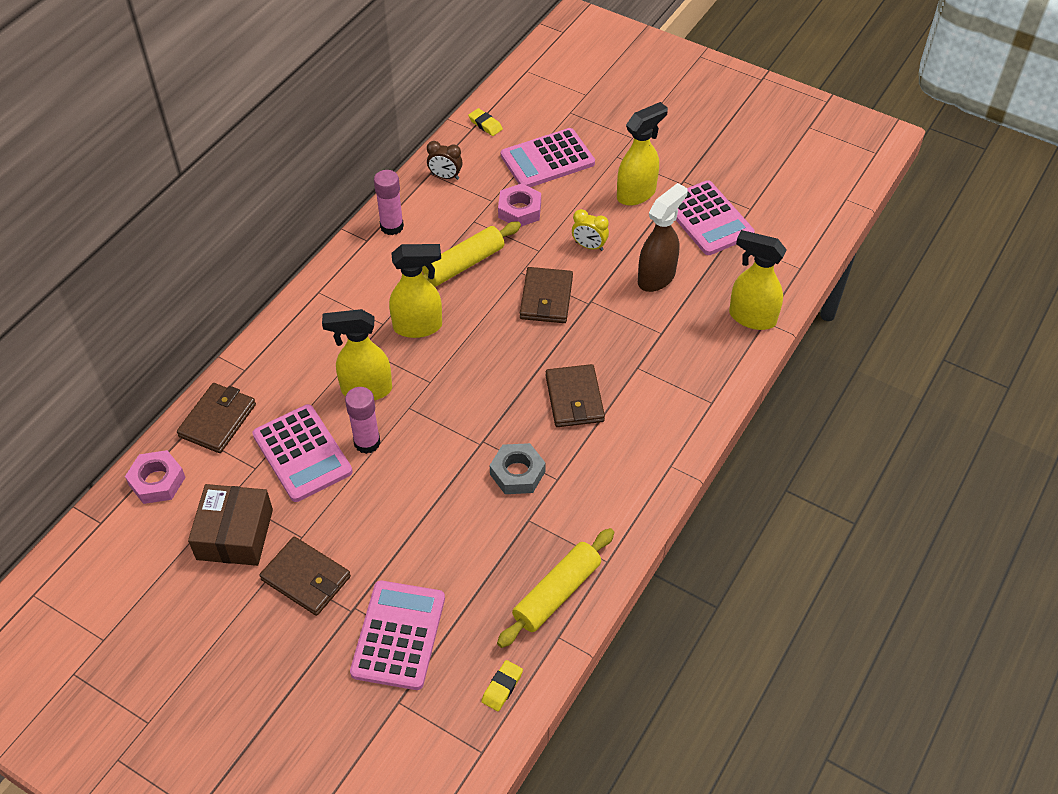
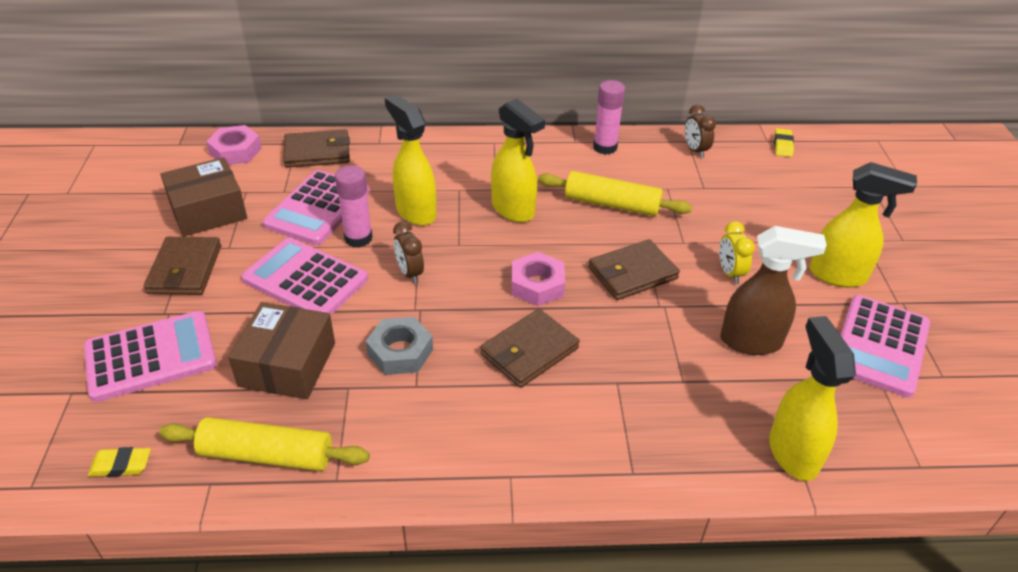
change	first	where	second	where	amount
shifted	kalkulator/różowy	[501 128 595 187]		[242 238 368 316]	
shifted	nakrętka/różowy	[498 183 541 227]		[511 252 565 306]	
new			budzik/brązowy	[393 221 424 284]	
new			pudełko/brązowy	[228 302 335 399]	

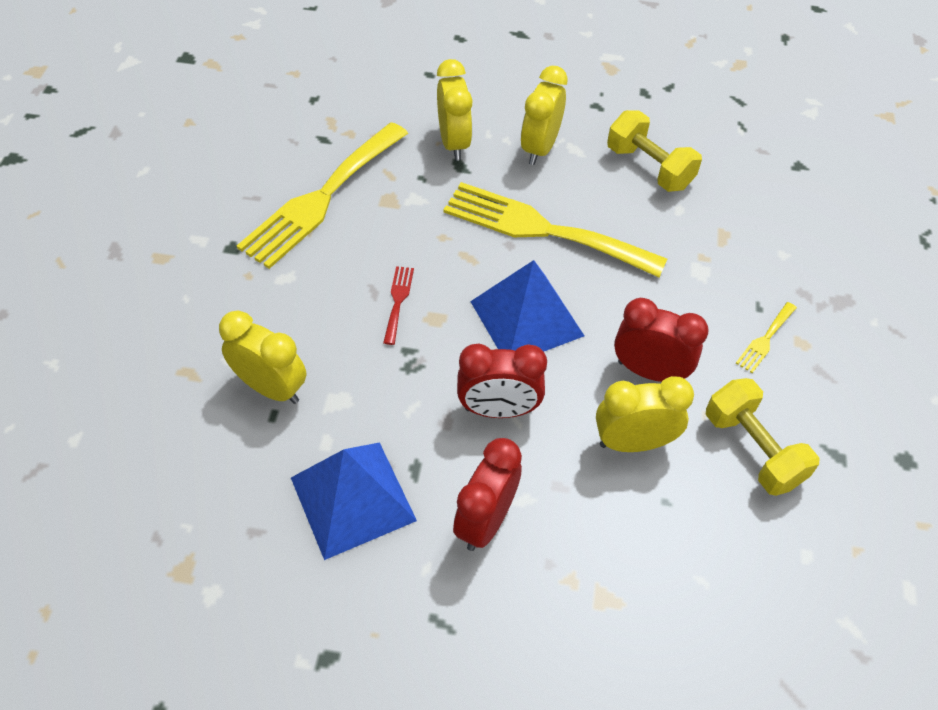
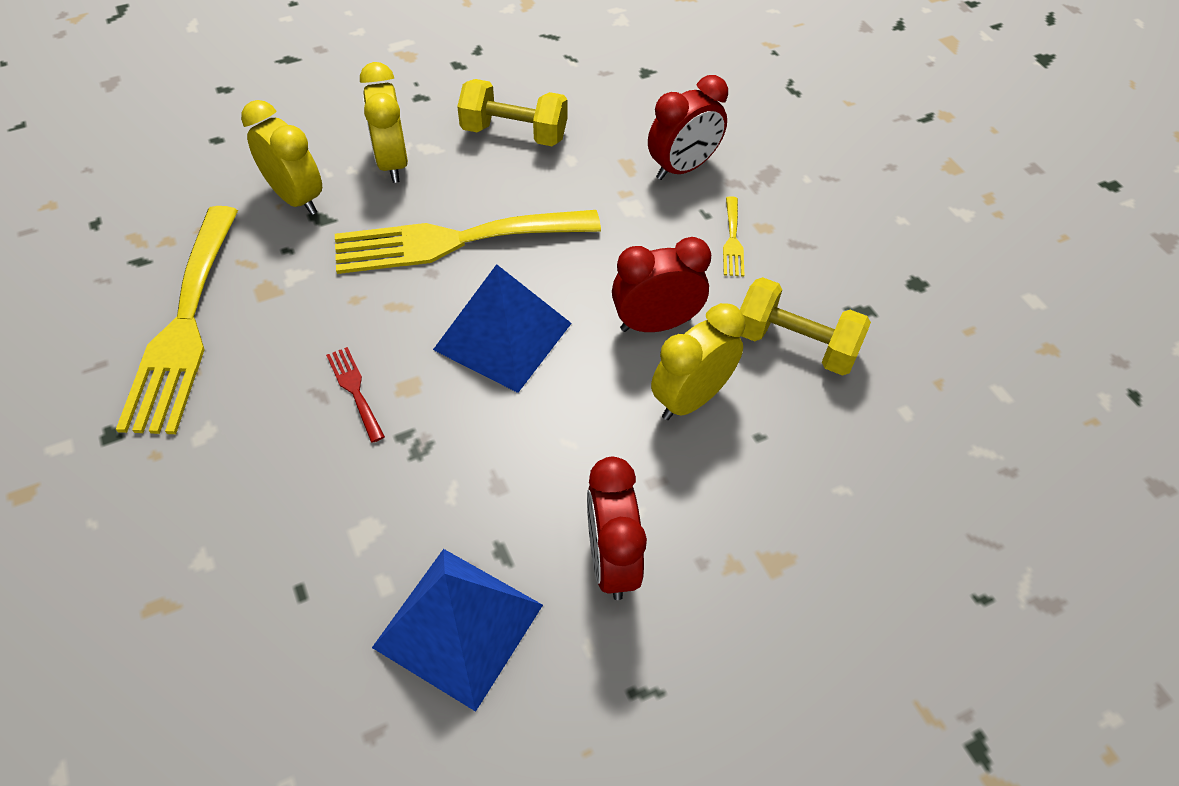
change	first	where	second	where	amount
gone	budzik/żółty	[219 311 306 404]			
shifted	budzik/czerwony	[457 344 547 418]		[648 75 728 180]	

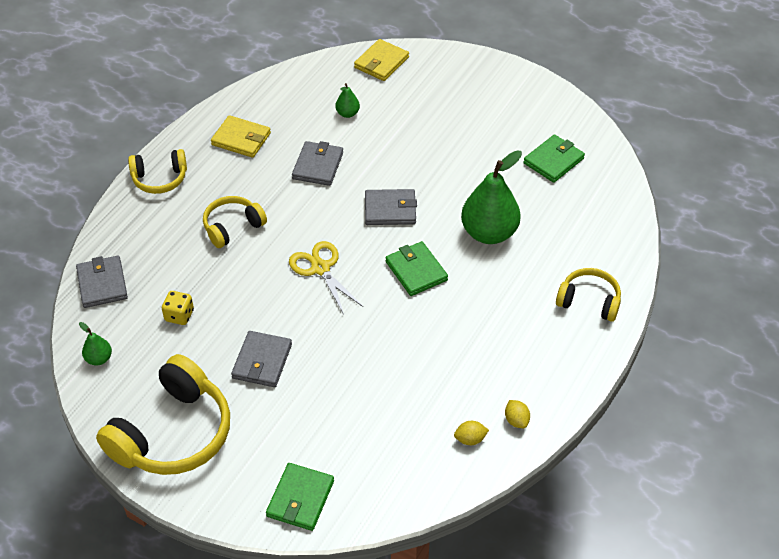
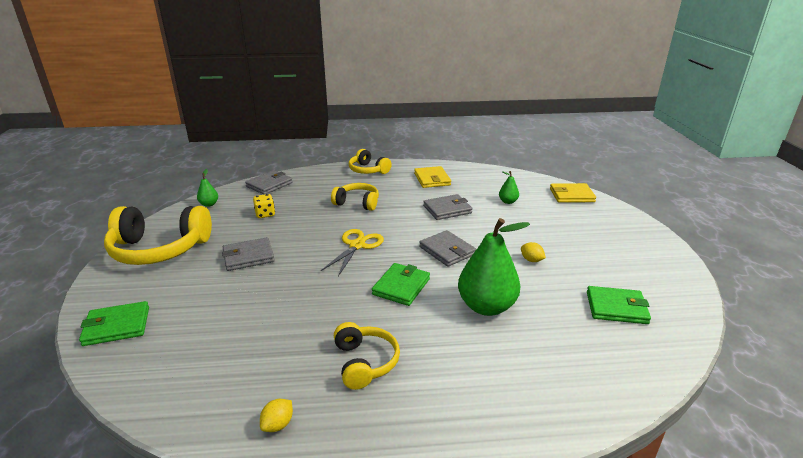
change	first	where	second	where	amount
shifted	słuchawki/żółty	[556 268 621 322]		[334 322 400 390]	
shifted	cytryna/żółty	[454 421 489 445]		[521 242 546 262]	

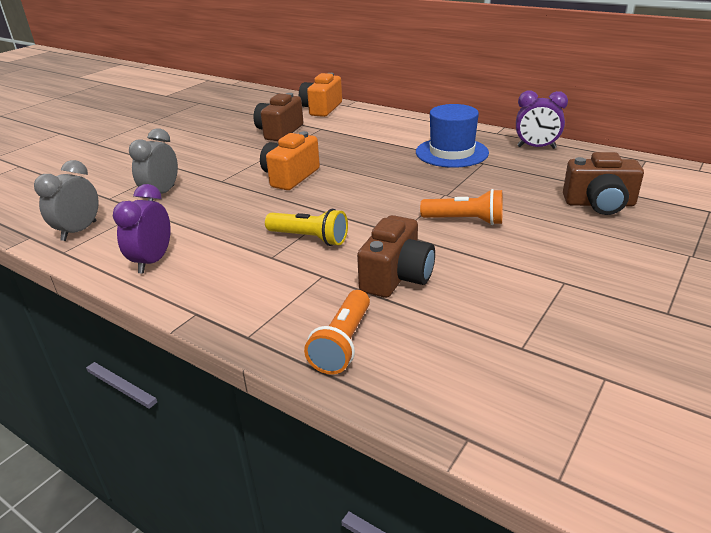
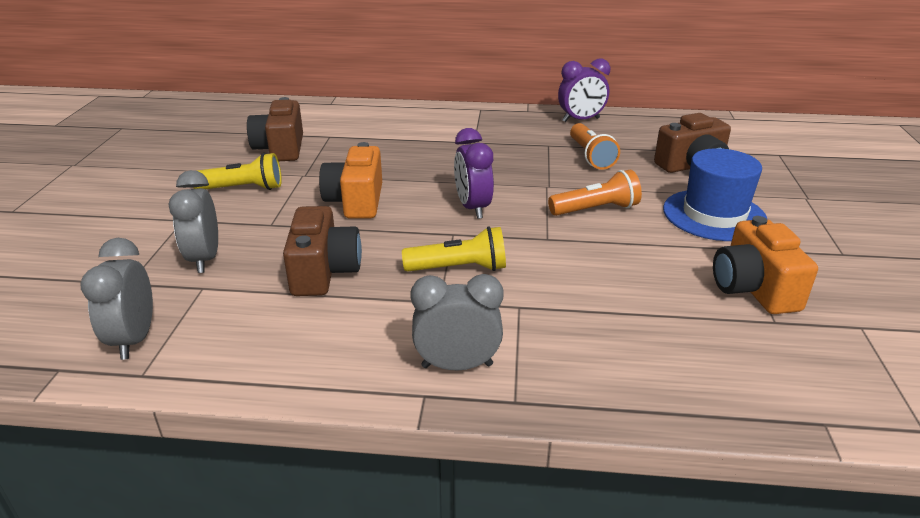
change	first	where	second	where	amount
shifted	aparat fotograficzny/pomarańczowy	[299 73 342 117]		[713 216 818 314]	
shifted	kapelusz/niebieski	[416 104 489 168]		[663 148 767 241]	
shifted	budzik/fioletowy	[113 184 171 274]		[454 128 494 219]	
shifted	aparat fotograficzny/brązowy	[357 215 435 298]		[283 206 362 296]	
shifted	latarka/pomarańczowy	[304 290 370 375]		[570 123 620 170]	
new			latarka/żółty	[193 153 282 190]	
new			budzik/szary	[411 274 504 370]	

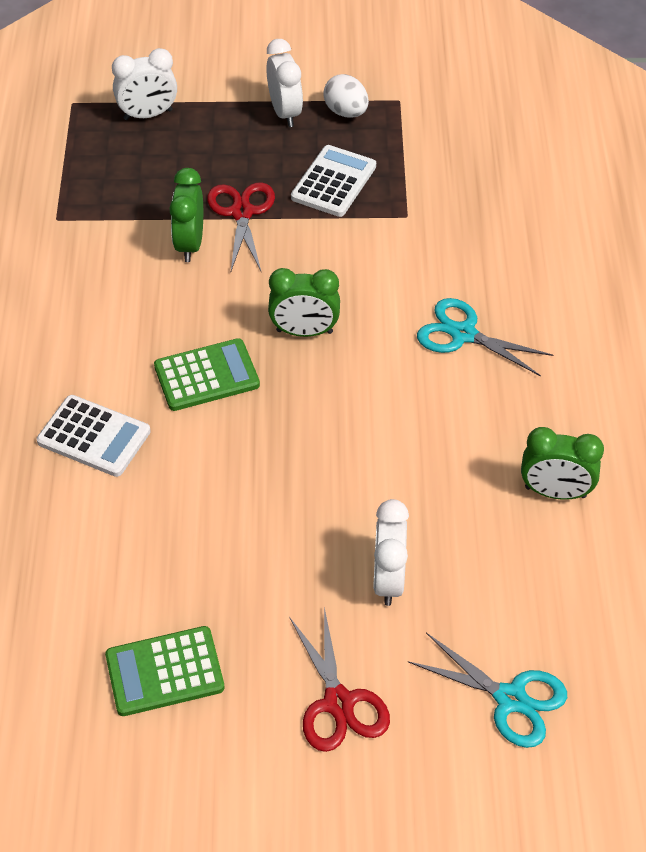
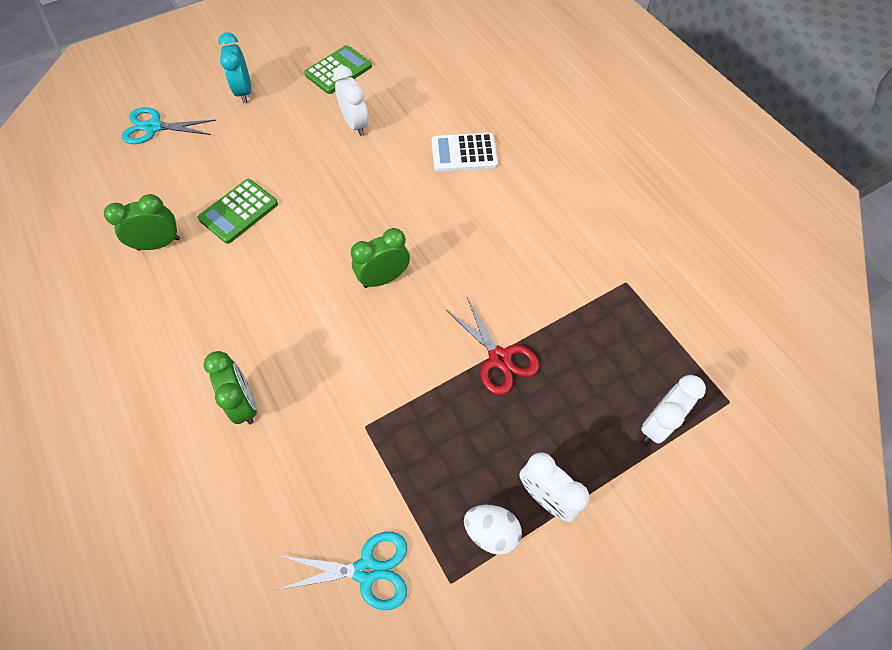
change	first	where	second	where	amount
gone	kalkulator/biały	[291 145 376 217]			
shifted	budzik/zielony	[169 168 203 262]		[203 351 257 425]	
shifted	nożyczki/turkusowy	[417 298 553 376]		[276 532 407 610]	
shifted	kalkulator/zielony	[154 338 260 411]		[198 179 278 244]	
shifted	budzik/biały	[373 499 409 606]		[333 66 369 136]	
swapped	nożyczki/czerwony	[289 607 390 752]	budzik/turkusowy	[218 32 251 103]	

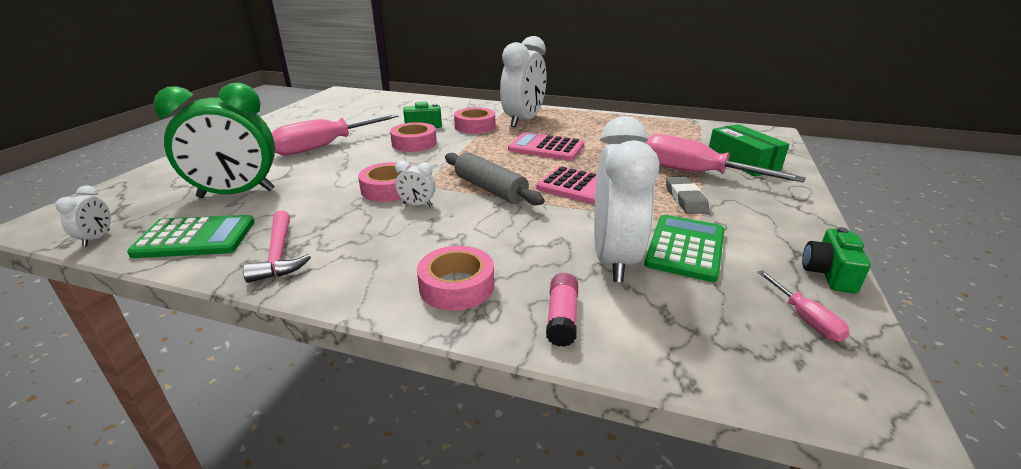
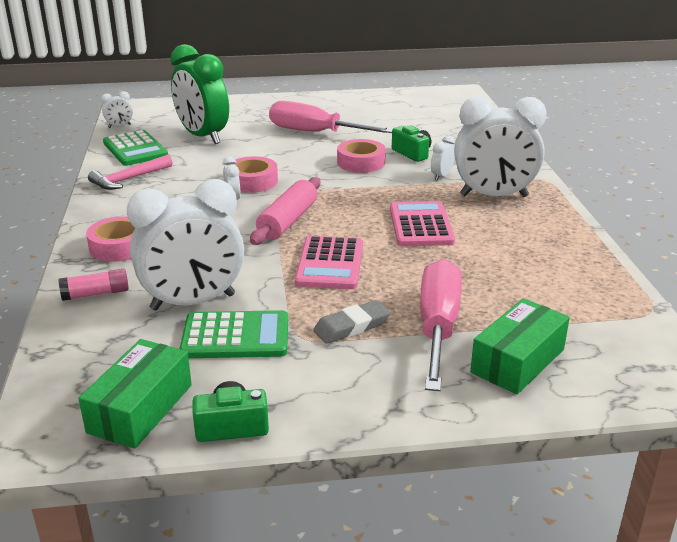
change	first	where	second	where	amount
swapped	taśma klejąca/różowy	[454 107 496 134]	budzik/biały	[431 136 455 181]	
repainted	wałek do ciasta/szary	[445 152 544 205]	wałek do ciasta/różowy	[250 177 321 245]	
swapped	śrubokręt/różowy	[758 270 850 342]	pudełko/zielony	[78 339 192 449]	

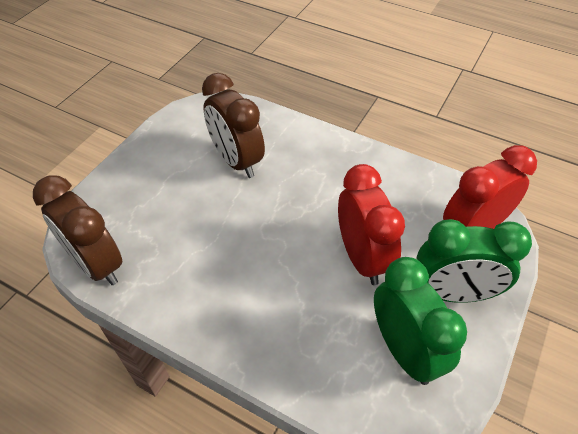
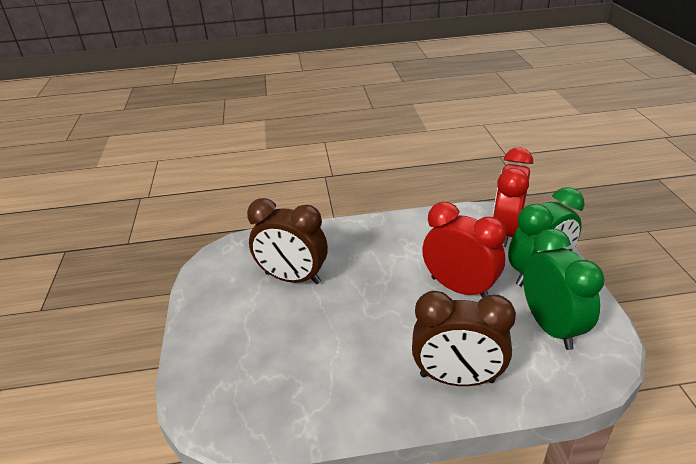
change	first	where	second	where	amount
shifted	budzik/brązowy	[33 175 123 285]		[412 291 516 386]	
rotated	budzik/zielony	[374 257 467 385]		[523 229 605 350]	45 degrees clockwise

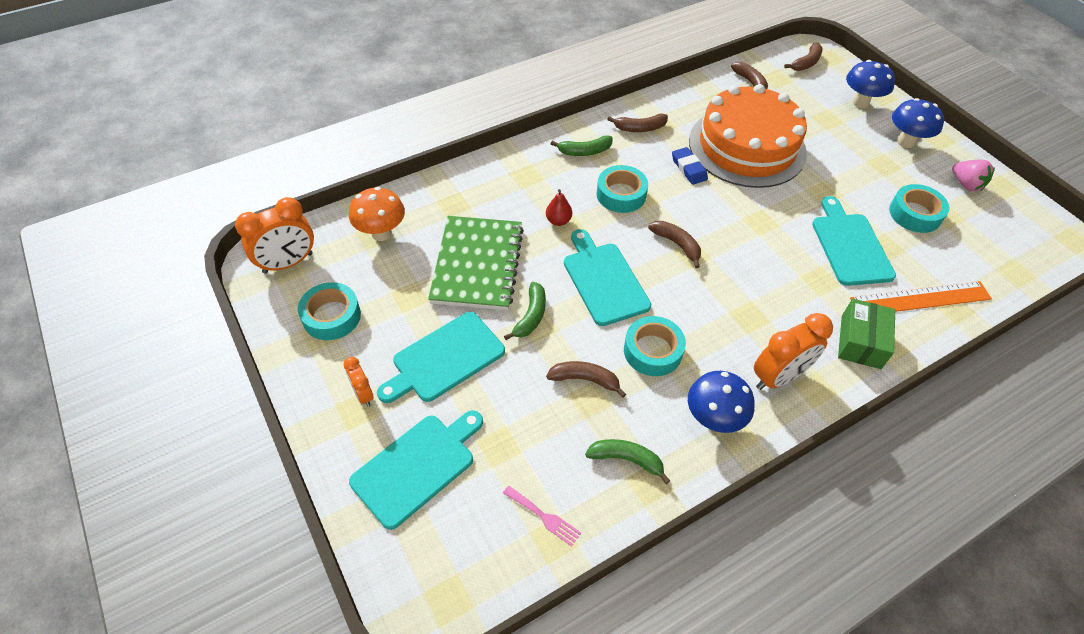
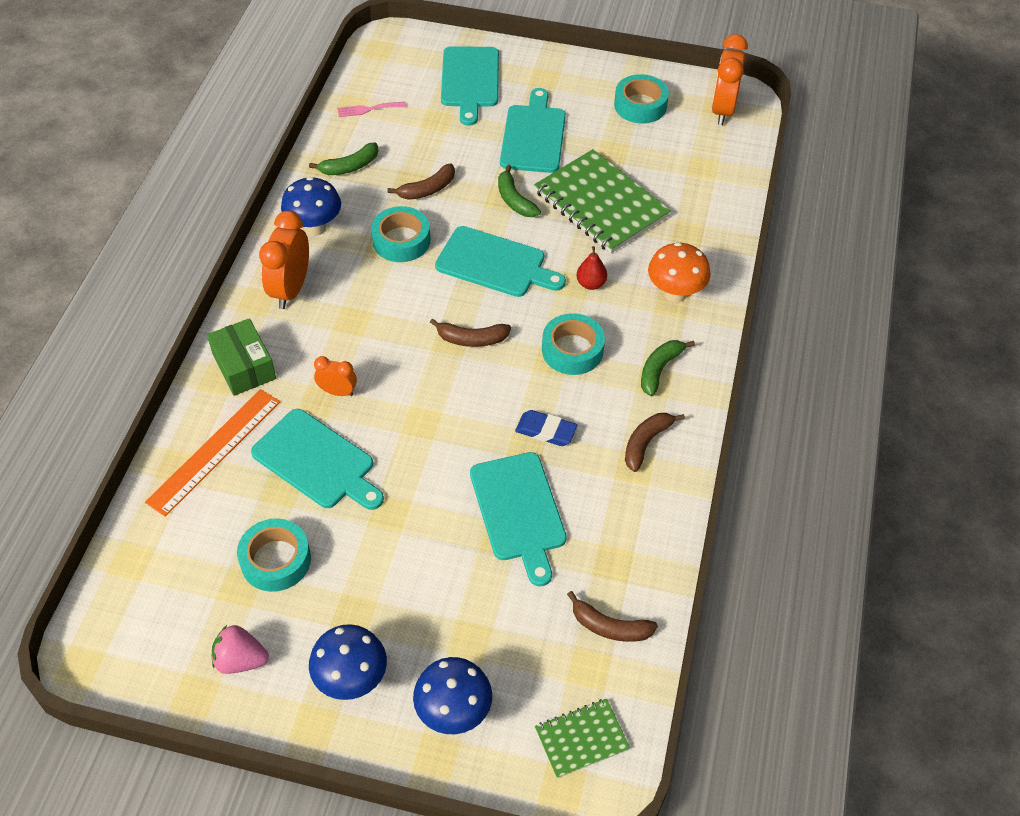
change	first	where	second	where	amount
swapped	banan/brązowy	[784 42 823 71]	zeszyt/zielony	[535 699 630 778]	
swapped	tort/pomarańczowy	[689 84 807 188]	deska do krojenia/turkusowy	[470 452 567 586]	
shifted	grzyb/pomarańczowy	[349 187 405 241]		[648 242 711 303]	
shifted	budzik/pomarańczowy	[344 357 374 406]		[314 356 357 396]	

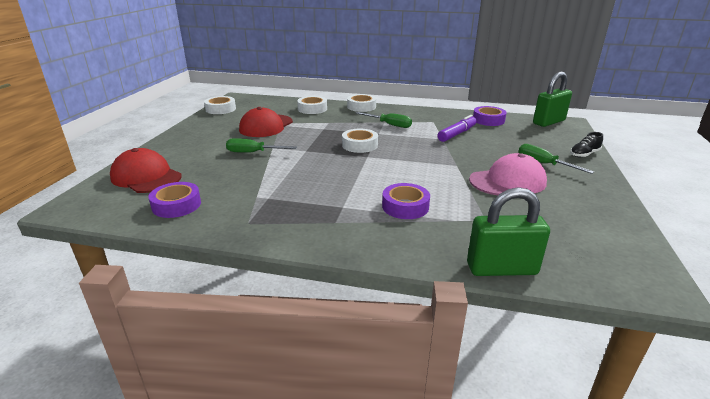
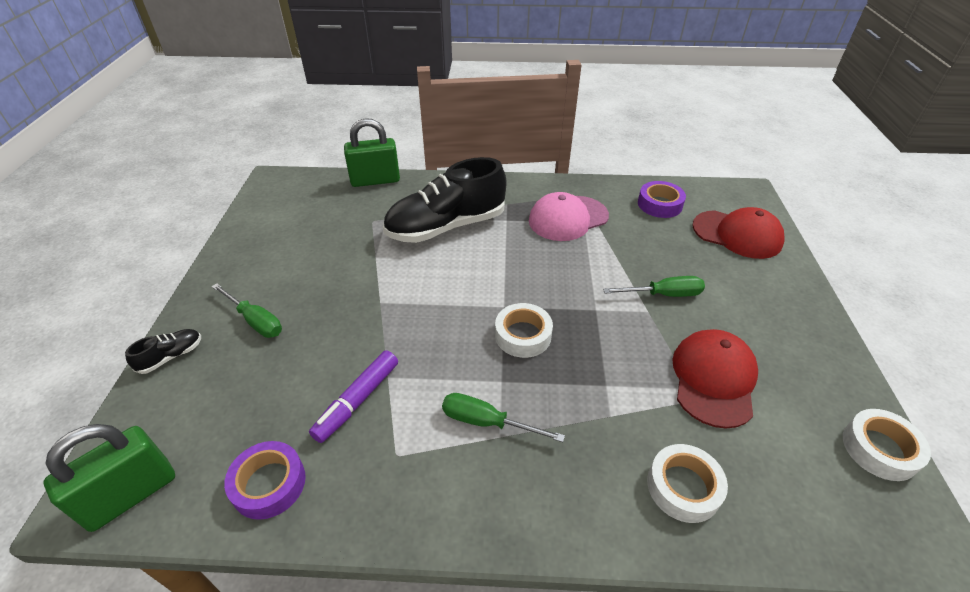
change	first	where	second	where	amount
gone	taśma klejąca/biały	[347 94 376 112]			
shifted	czapka/różowy	[469 153 547 195]		[529 192 609 241]	
swapped	taśma klejąca/fioletowy	[382 183 430 219]	but/czarny	[383 157 506 243]	

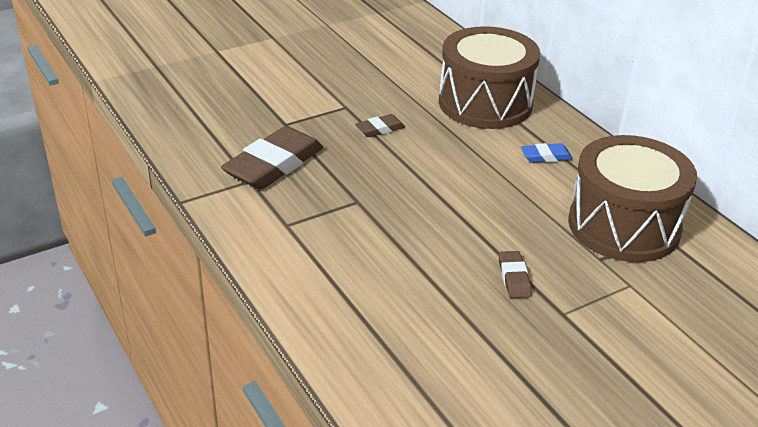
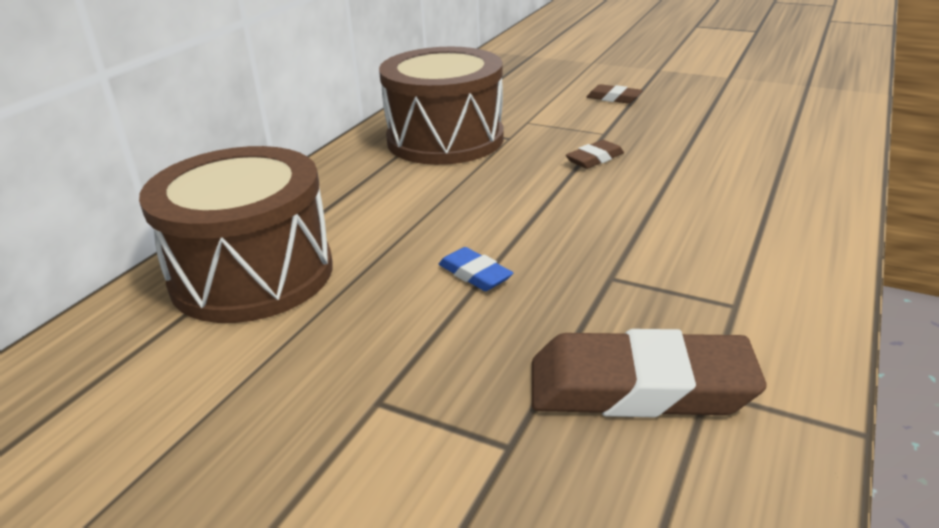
change	first	where	second	where	amount
shifted	gumka do mazania/brązowy	[355 114 405 137]		[587 84 643 104]	
shifted	gumka do mazania/niebieski	[521 143 573 163]		[439 247 513 291]	

